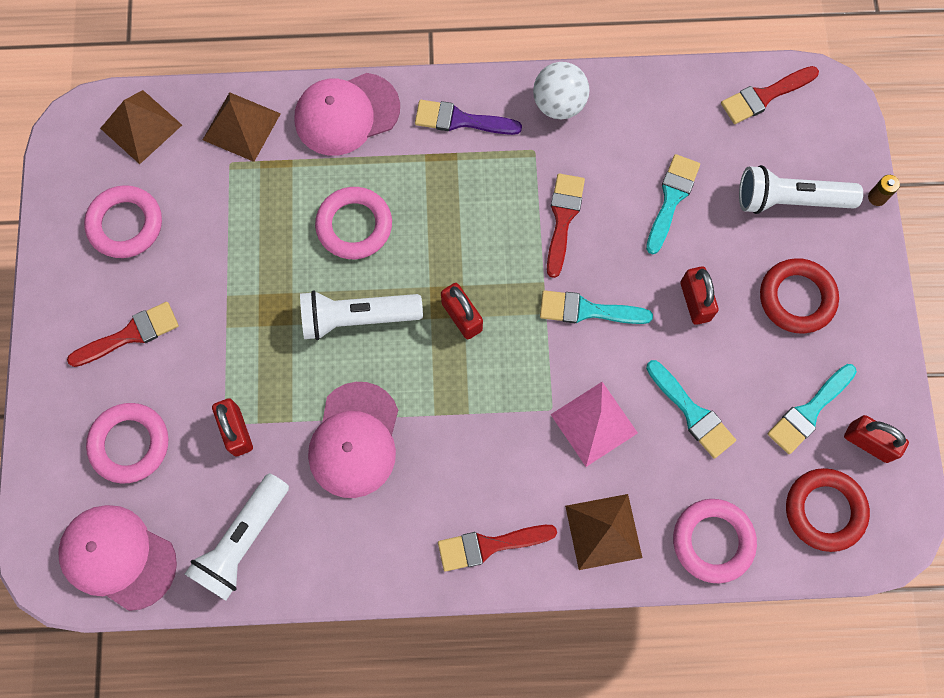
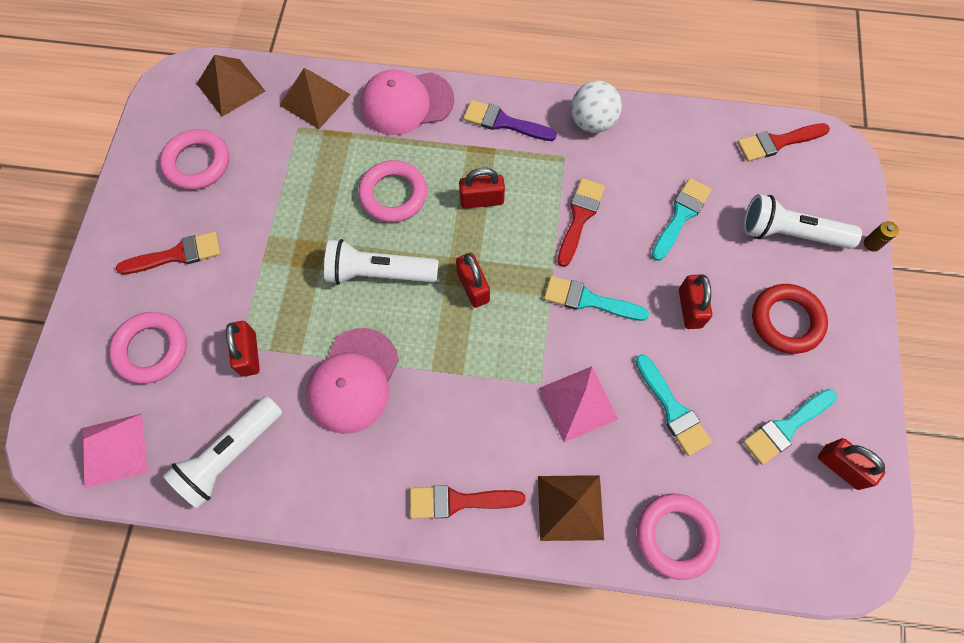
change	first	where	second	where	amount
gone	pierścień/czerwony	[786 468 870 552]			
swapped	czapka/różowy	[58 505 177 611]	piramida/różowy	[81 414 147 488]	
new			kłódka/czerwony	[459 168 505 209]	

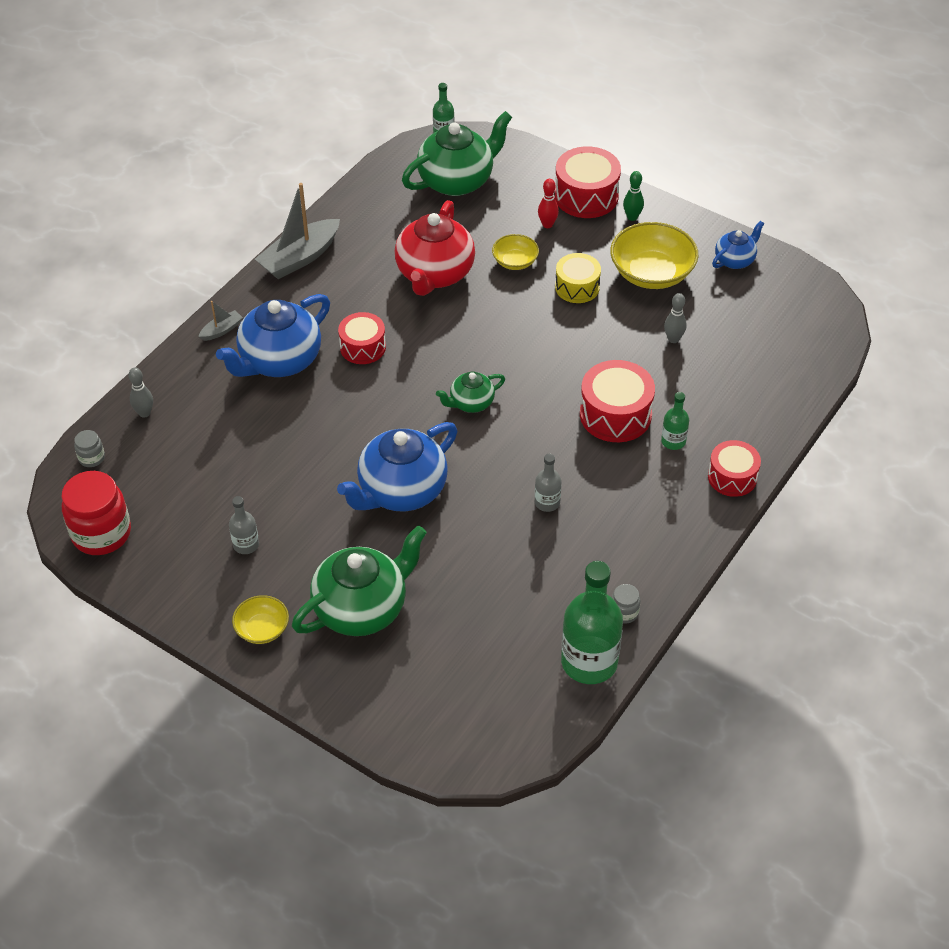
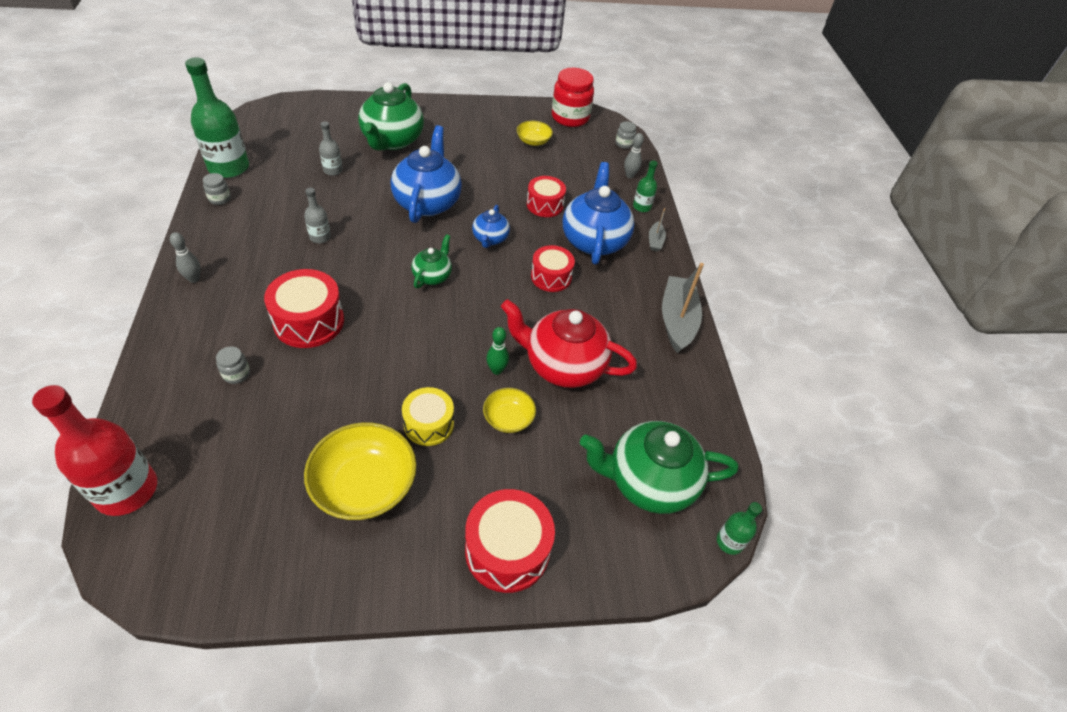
change	first	where	second	where	amount
rotated	imbryk/zielony	[402 111 512 196]		[580 421 738 514]	75 degrees clockwise
shifted	kręgiel/zielony	[623 171 644 221]		[486 327 509 375]	
gone	kręgiel/czerwony	[538 179 559 228]			
rotated	imbryk/czerwony	[395 200 475 296]		[501 299 637 388]	45 degrees counterclockwise
shifted	imbryk/niebieski	[712 221 764 269]		[472 205 510 248]	
shifted	kręgiel/szary	[664 293 686 343]		[170 232 201 283]	
shifted	butelka/zielony	[661 392 689 450]		[633 160 658 212]	
shifted	bęben/czerwony	[708 440 761 497]		[527 176 566 217]	
shifted	butelka/szary	[229 496 259 554]		[319 122 343 176]	
shifted	miska/żółty	[232 595 289 644]		[517 121 553 146]	
new			słoik/szary	[216 347 250 384]	
new			butelka/czerwony	[32 385 157 516]	

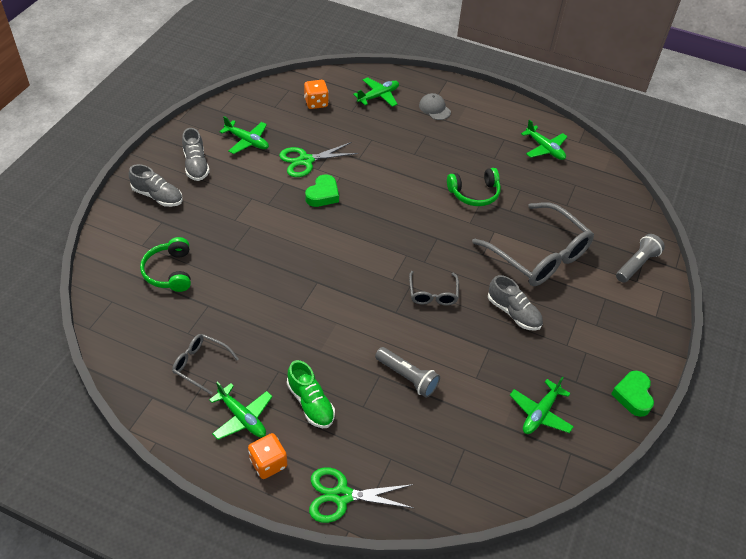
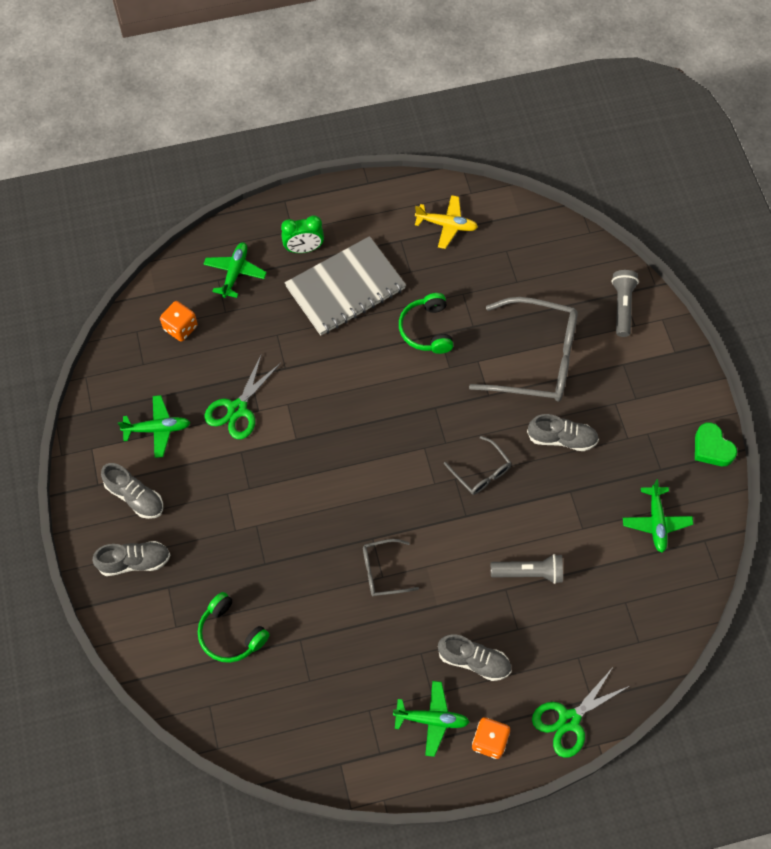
change	first	where	second	where	amount
swapped	czapka/szary	[419 93 451 120]	budzik/zielony	[281 216 324 253]	
repainted	samolot/zielony	[521 120 568 160]	samolot/żółty	[415 195 478 249]	
rotated	słuchawki/zielony	[447 168 501 206]		[399 293 454 354]	135 degrees clockwise
gone	serce/zielony	[305 175 339 207]			
shifted	okulary/szary	[172 334 239 395]		[363 539 419 596]	
repainted	but/zielony	[287 360 335 428]	but/szary	[438 635 511 681]	
new			zeszyt/szary	[285 236 406 336]	

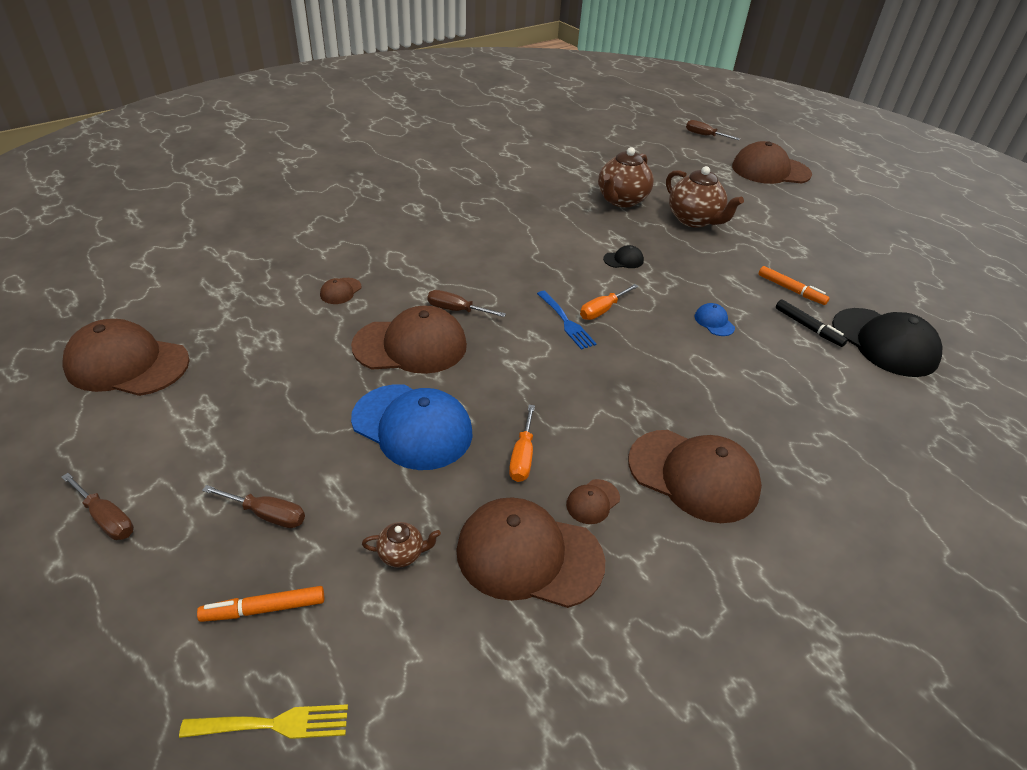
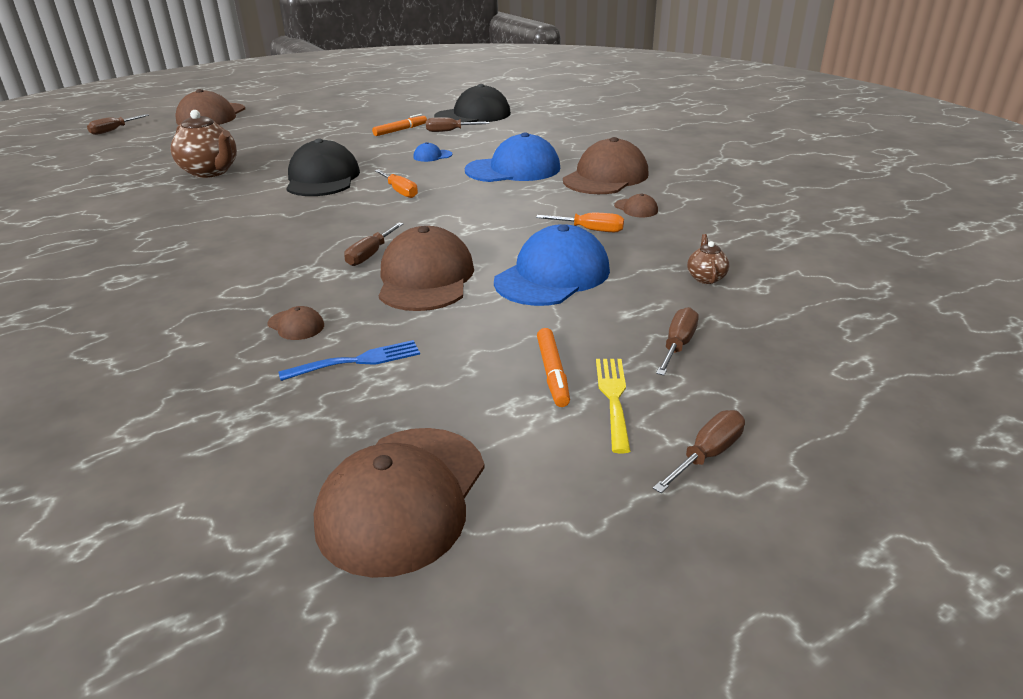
change	first	where	second	where	amount
gone	imbryk/brązowy	[666 166 744 228]			
scaled	czapka/czarny	[603 245 644 268]		[286 138 360 196]	x2.33
shifted	widelec/niebieski	[537 291 597 350]		[279 340 420 381]	
swapped	flamaster/czarny	[776 299 848 347]	śrubokręt/brązowy	[426 117 489 132]	
gone	czapka/brązowy	[456 497 605 608]			
shifted	flamaster/pomarańczowy	[197 586 324 622]		[537 328 570 407]	
shifted	widelec/żółty	[179 704 348 739]		[596 359 631 453]	
new			czapka/niebieski	[465 132 560 182]	

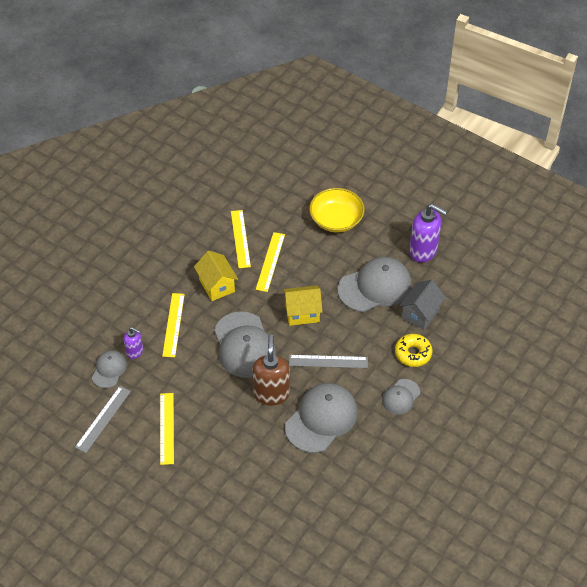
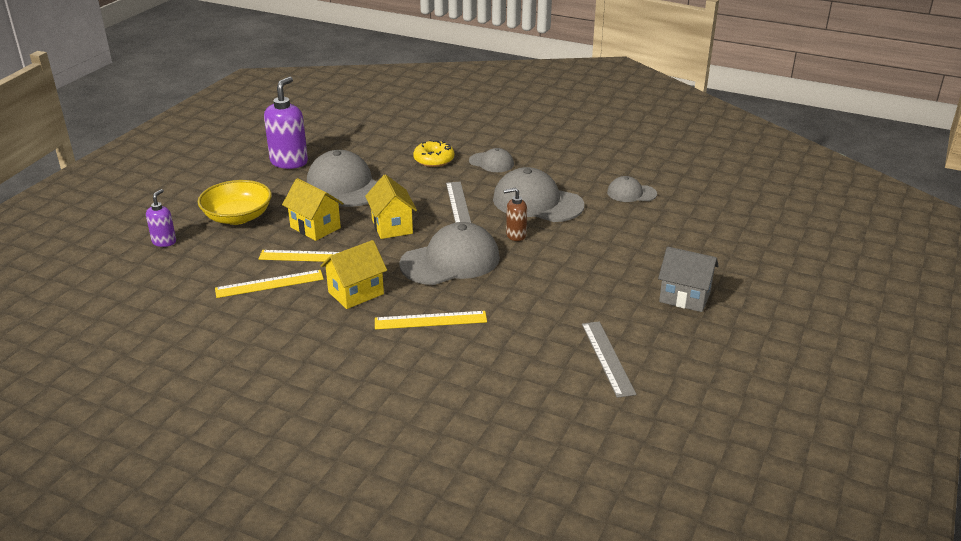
change	first	where	second	where	amount
shifted	domek/szary	[399 280 446 330]		[658 247 719 312]	
shifted	dozownik mydła/fioletowy	[124 327 143 359]		[146 189 176 247]	
scaled	dozownik mydła/brązowy	[252 335 290 405]		[503 187 527 241]	x0.56
shifted	czapka/szary	[92 351 127 388]		[607 176 657 202]	
rotated	linijka/szary	[75 386 131 453]		[582 321 636 398]	60 degrees clockwise
gone	linijka/żółty	[160 393 174 465]			
new			domek/żółty	[282 178 344 241]	

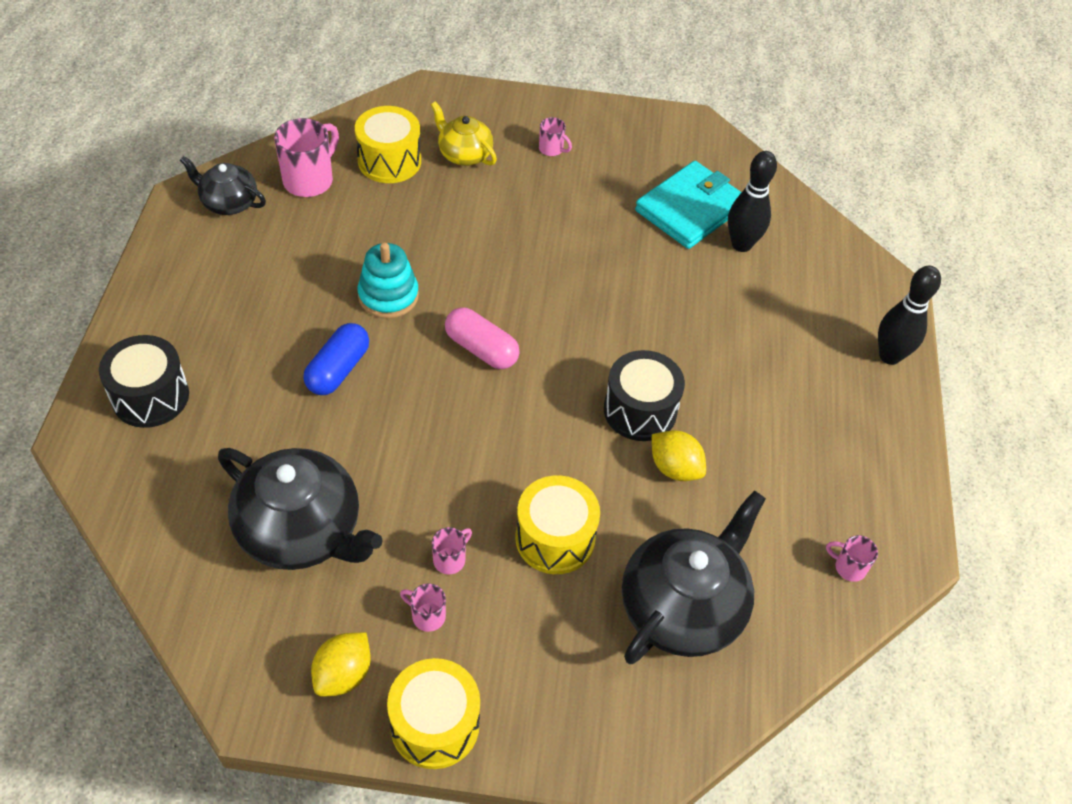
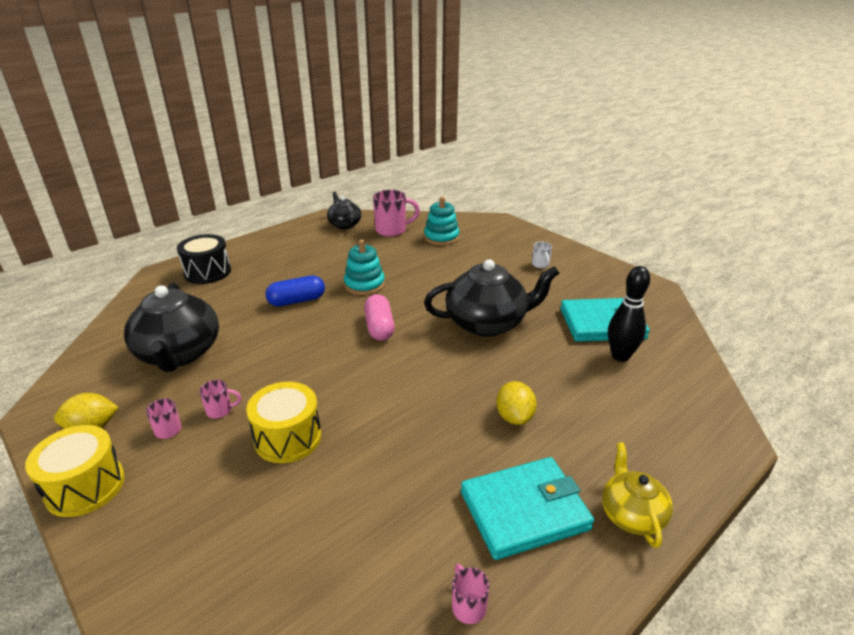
change	first	where	second	where	amount
shifted	imbryk/żółty	[431 101 497 166]		[602 442 673 548]	
swapped	bęben/żółty	[355 106 421 183]	zabawka nakładanka/turkusowy	[424 197 459 246]	
repainted	kubek/różowy	[539 117 572 156]	kubek/biały	[532 242 552 268]	
gone	kręgiel/czarny	[878 265 941 365]			
gone	bęben/czarny	[604 350 685 441]			
shifted	cytryna/żółty	[652 430 706 481]		[496 381 537 425]	
shifted	imbryk/czarny	[622 491 766 664]		[424 259 559 337]	
new			portfel/turkusowy	[461 457 594 560]	

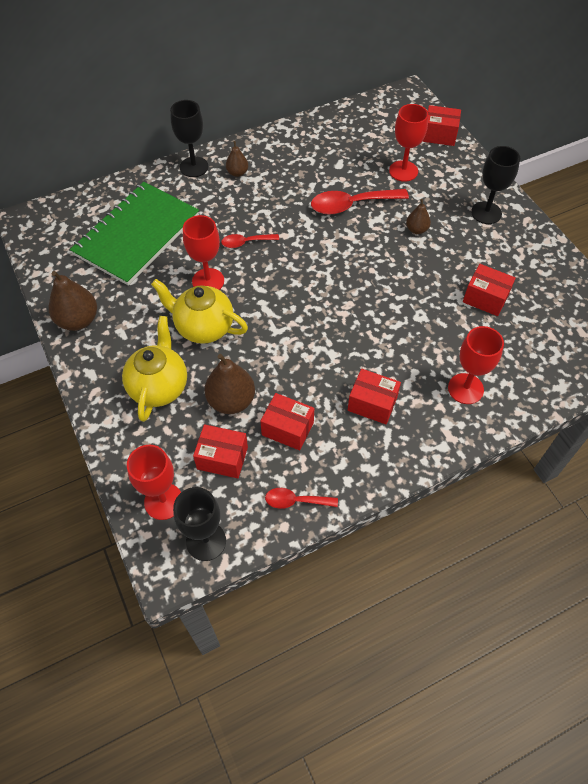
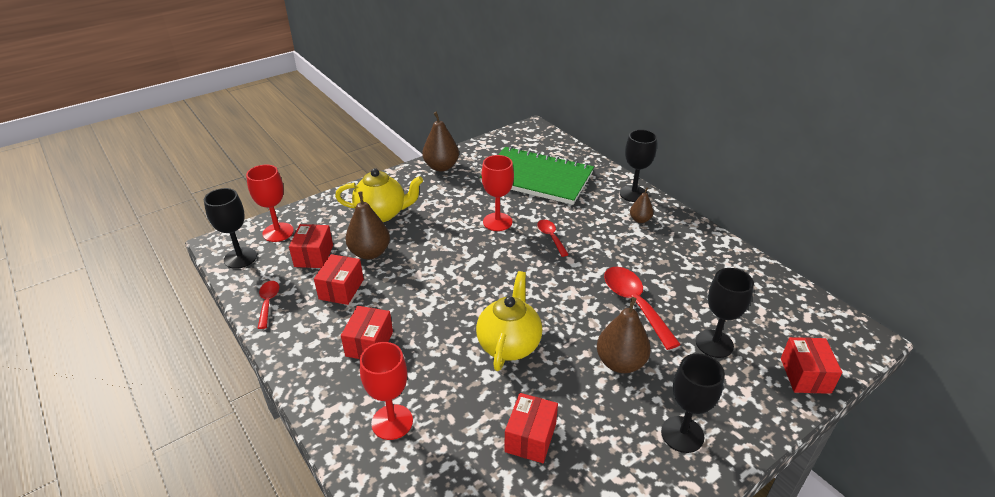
change	first	where	second	where	amount
repainted	kielich/czerwony	[389 104 428 182]	kielich/czarny	[696 268 754 358]	
scaled	gruszka/brązowy	[406 199 431 234]		[597 297 651 373]	x1.77
shifted	imbryk/żółty	[151 279 248 344]		[476 271 542 371]	

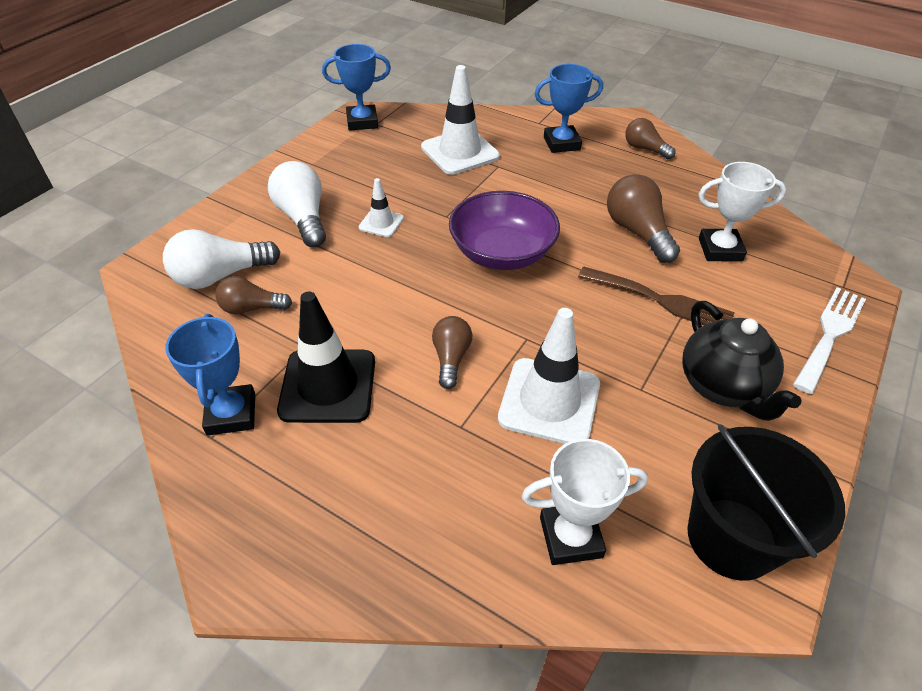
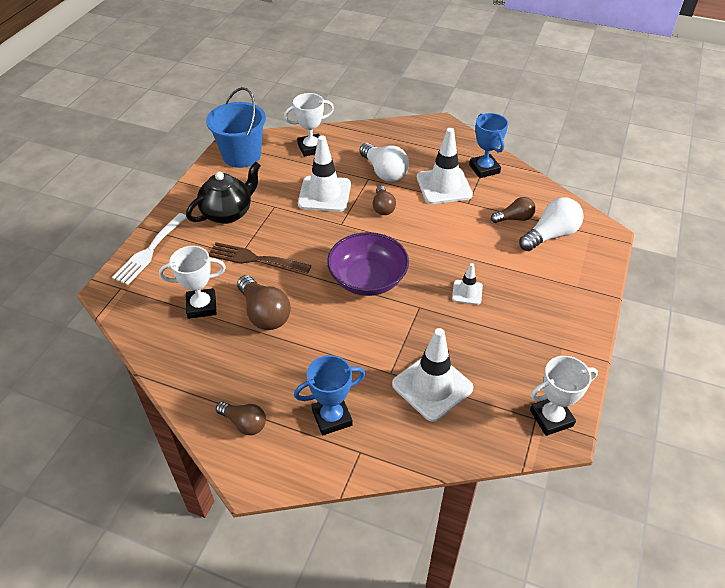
change	first	where	second	where	amount
repainted	puchar/niebieski	[322 44 391 131]	puchar/biały	[530 356 598 436]	
shifted	żarówka/biały	[268 161 326 247]		[359 143 409 182]	
repainted	pachołek/czarny	[277 292 375 423]	pachołek/biały	[417 128 473 204]	
rotated	imbryk/czarny	[682 301 802 421]		[186 161 261 224]	75 degrees clockwise
repainted	wiadro/czarny	[688 424 845 581]	wiadro/niebieski	[206 87 266 168]	

